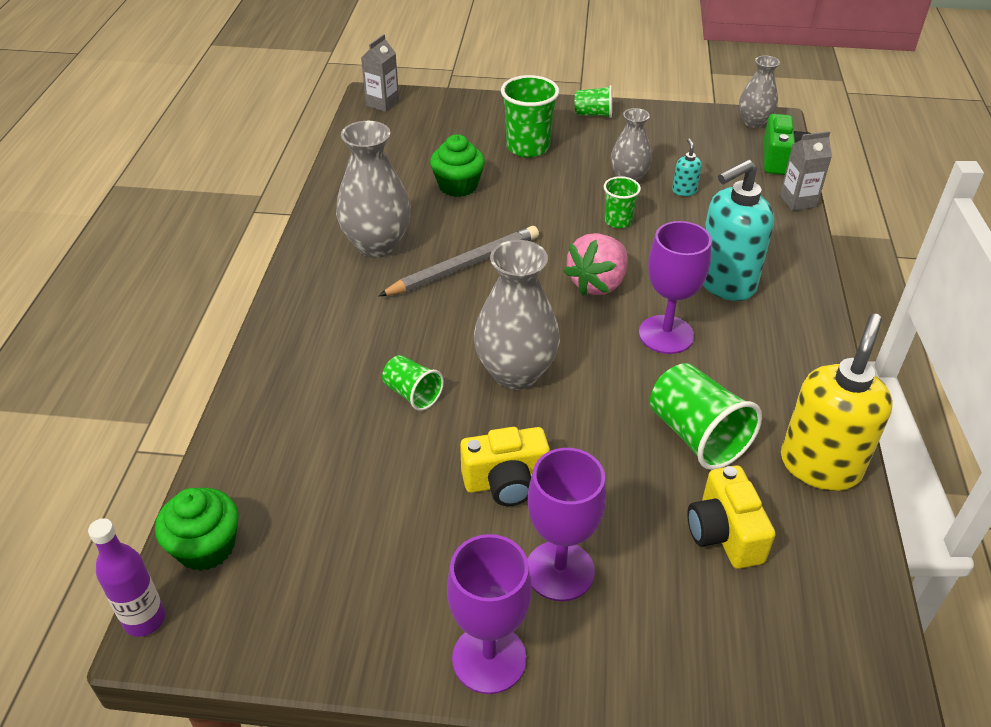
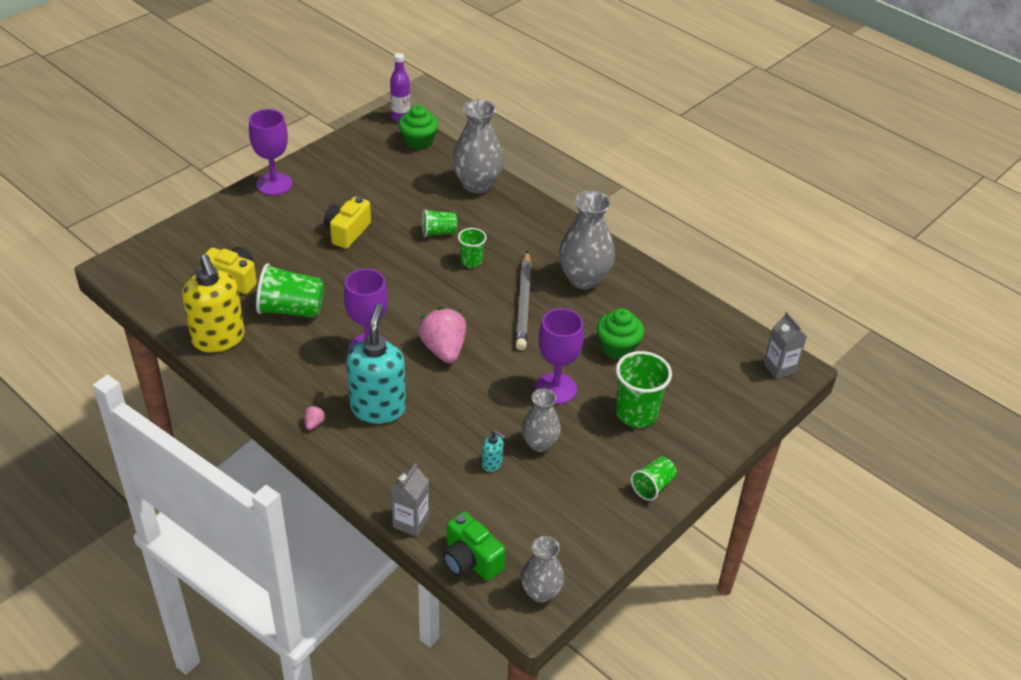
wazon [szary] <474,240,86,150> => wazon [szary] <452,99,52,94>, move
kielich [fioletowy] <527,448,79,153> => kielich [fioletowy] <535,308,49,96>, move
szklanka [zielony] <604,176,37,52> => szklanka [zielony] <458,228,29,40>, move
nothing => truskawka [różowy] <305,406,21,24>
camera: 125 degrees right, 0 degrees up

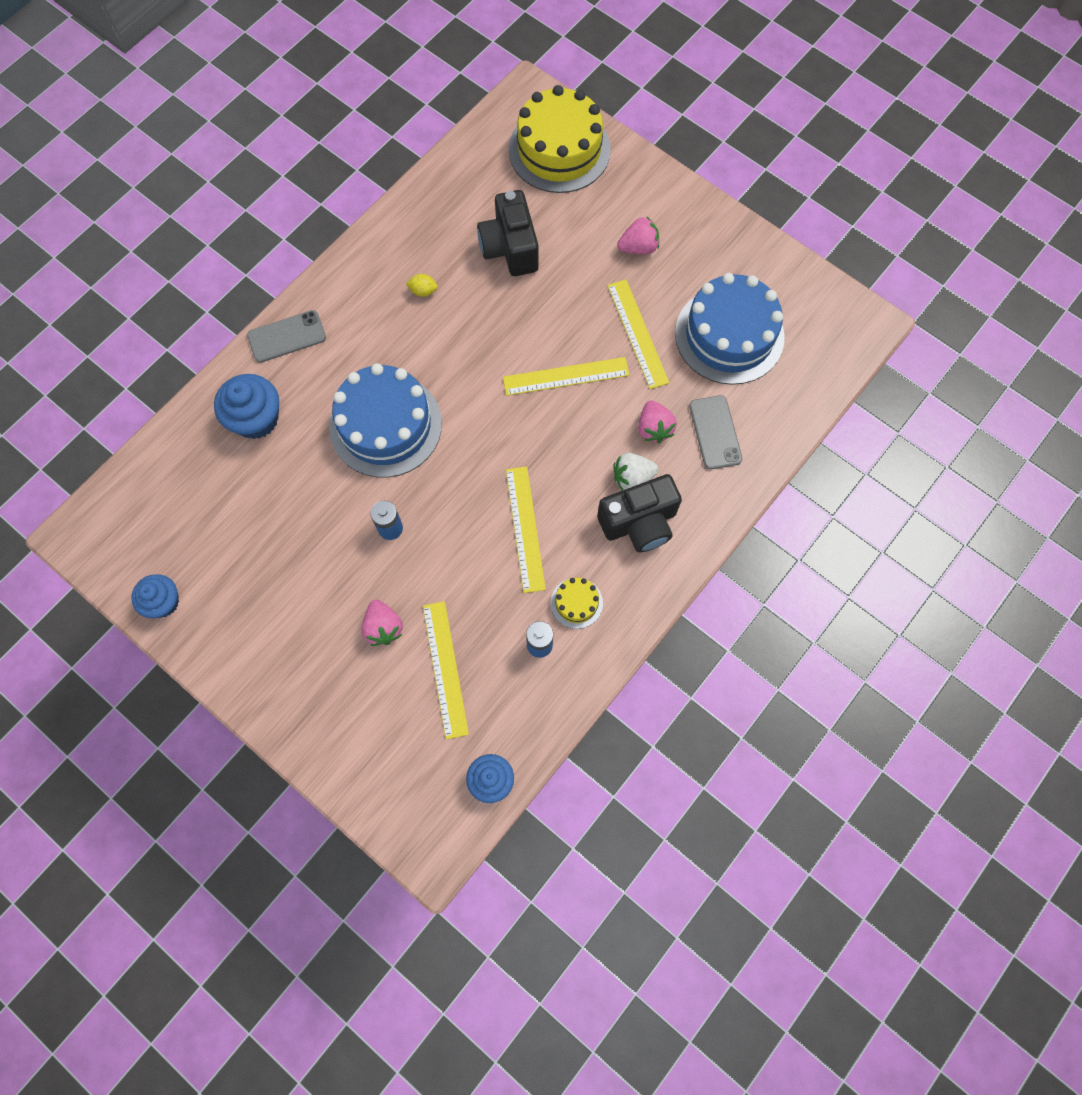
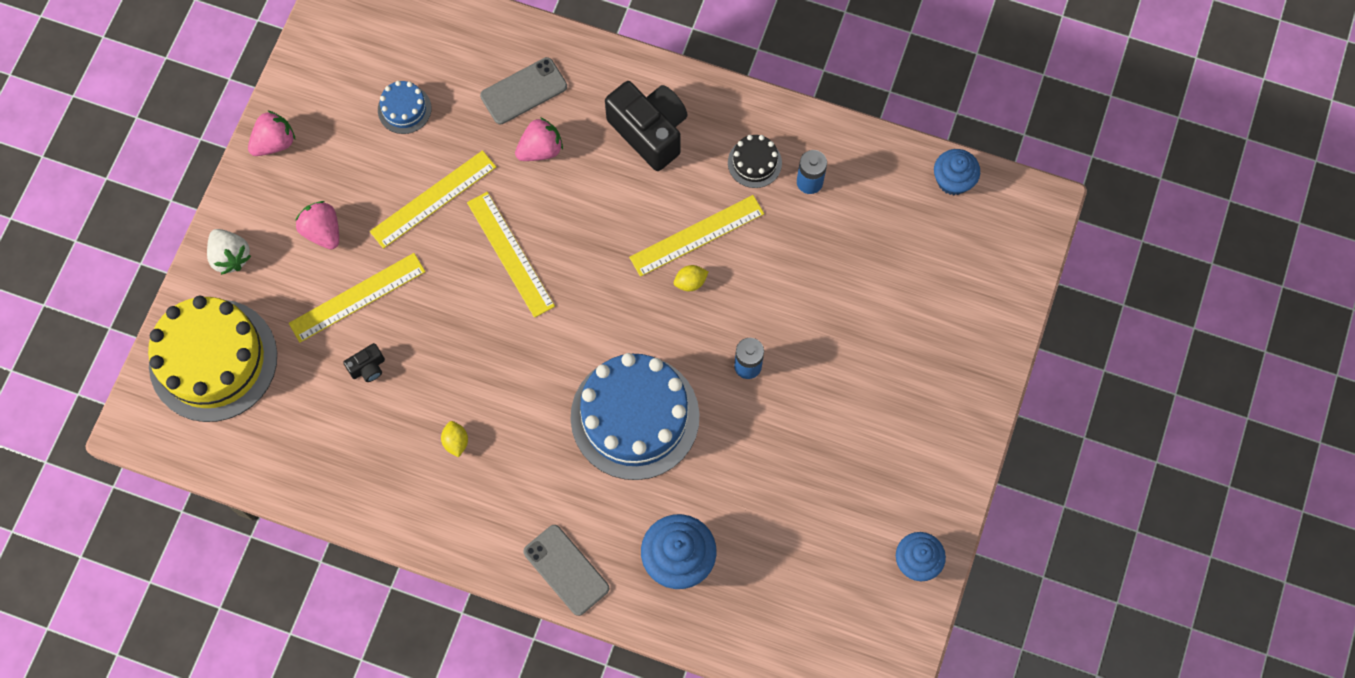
truskawka [różowy] <361,600,42,46> => truskawka [różowy] <248,110,47,46>, move
linijka [żółty] <423,601,46,138> => linijka [żółty] <289,253,137,90>, move
aparat fotograficzny [czarny] <477,190,62,86> => aparat fotograficzny [czarny] <343,343,42,39>, x0.44
tort [żółty] <551,578,52,51> => tort [czarny] <728,135,54,53>
truskawka [biały] <613,453,45,38> => truskawka [biały] <207,229,44,46>, move
tort [niebieski] <675,273,110,112> => tort [niebieski] <378,81,53,53>, x0.44
nothing => cytryna [żółty] <674,265,35,26>
camera: 110 degrees left, 0 degrees up

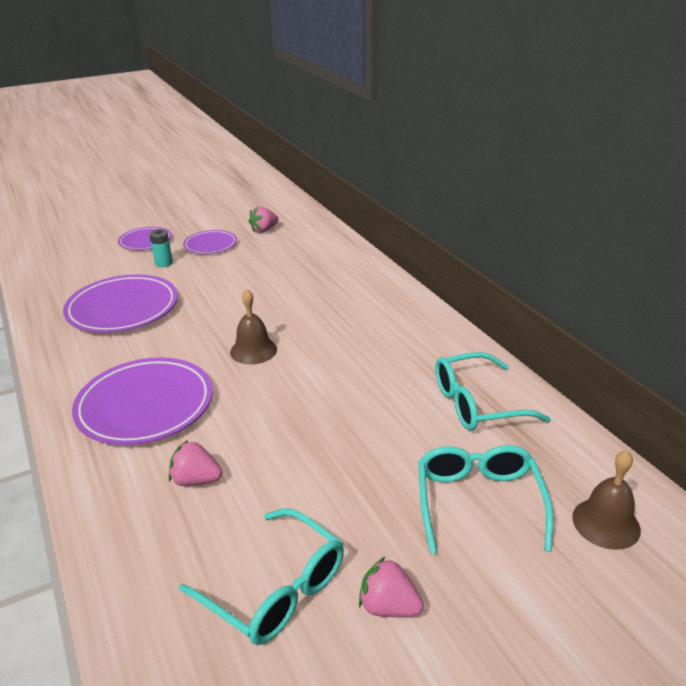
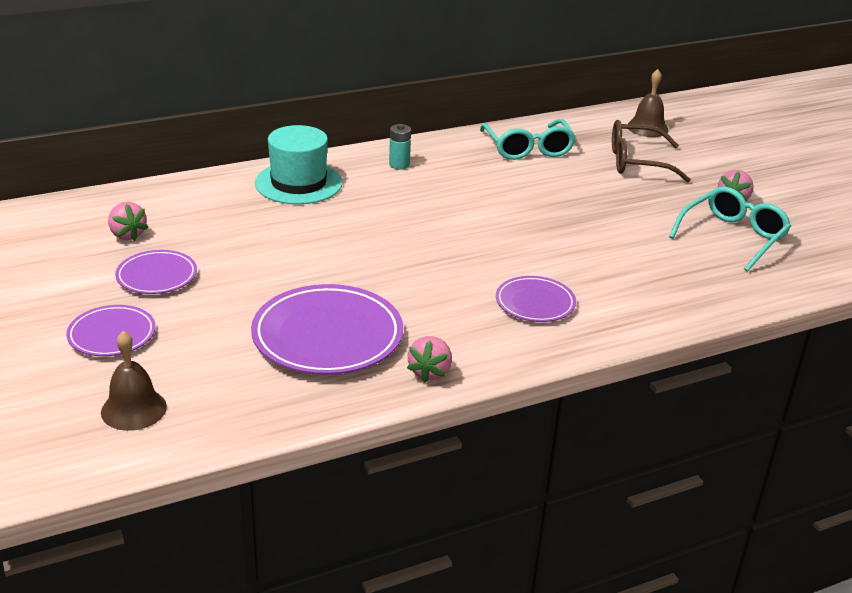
talerz [fioletowy] <72,357,141,88> => talerz [fioletowy] <496,276,80,46>, x0.56
bateria [turkusowy] <149,229,24,38> => bateria [turkusowy] <389,124,22,45>, move
truskawka [różowy] <169,440,53,46> => truskawka [różowy] <407,336,45,46>, move
dzwonek [brązowy] <230,289,47,75> => dzwonek [brązowy] <101,331,66,100>, move
okulary [turkusowy] <418,445,135,109> => okulary [brązowy] <612,120,79,63>
nothing => kapelusz [turkusowy] <255,125,88,79>
camera: 90 degrees left, 0 degrees up

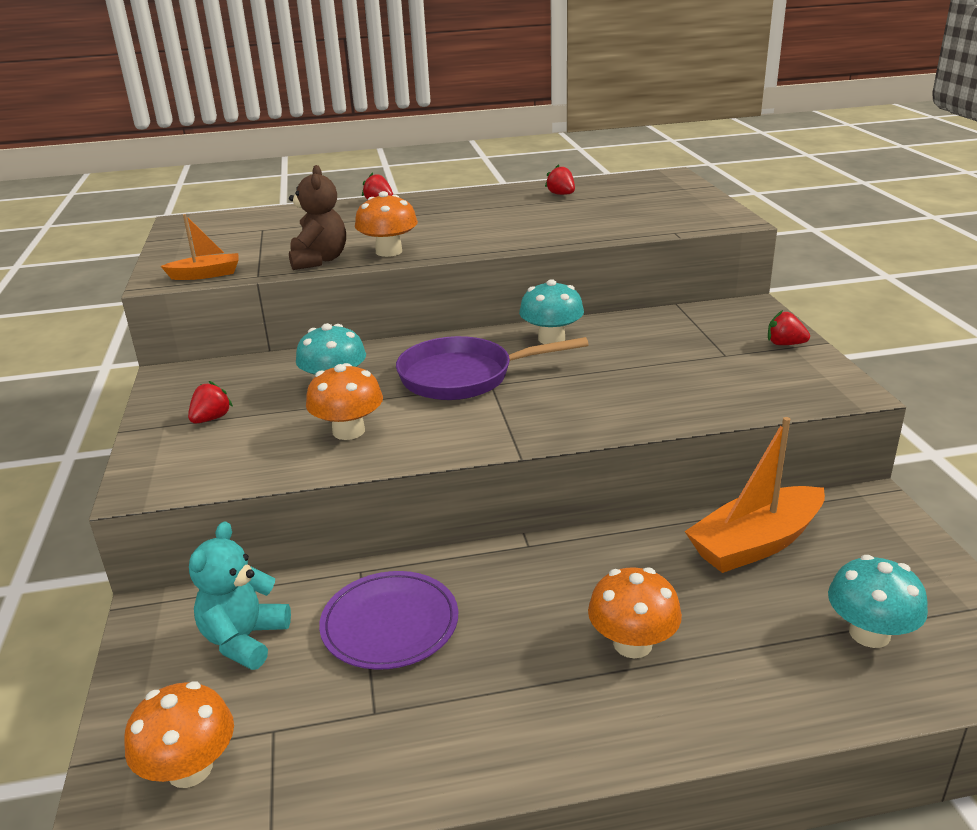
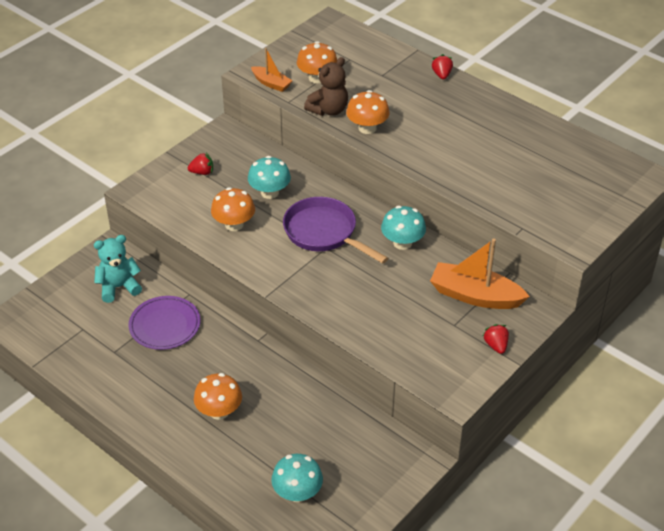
grzyb [pomarańczowy] <124,681,110,107> => grzyb [pomarańczowy] <297,41,40,43>, move
truskawka [czerwony] <545,164,30,31> => nothing
łódka [pomarańczowy] <684,417,141,156> => łódka [pomarańczowy] <430,238,100,71>, move
camera: 50 degrees right, 15 degrees up

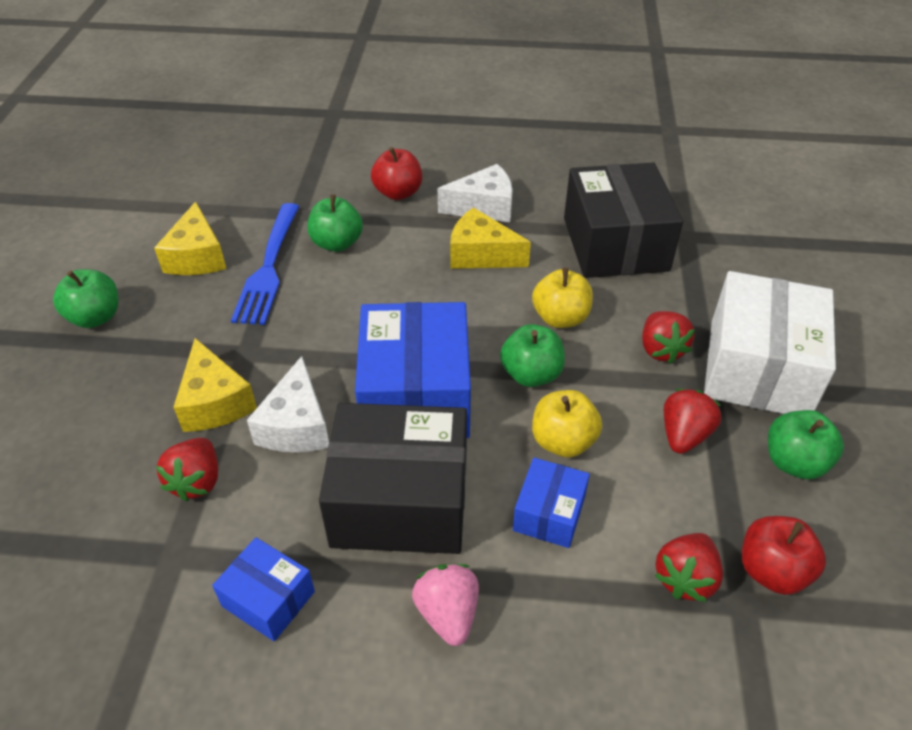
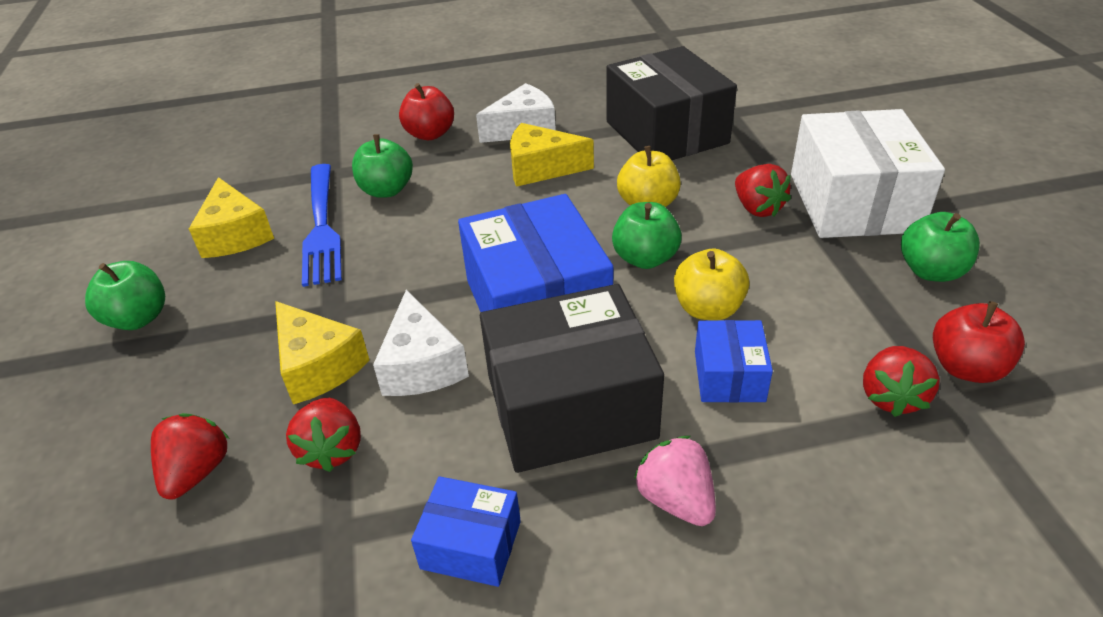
truskawka [czerwony] <664,389,57,65> => truskawka [czerwony] <151,413,79,87>, move
camera: 15 degrees left, 5 degrees down

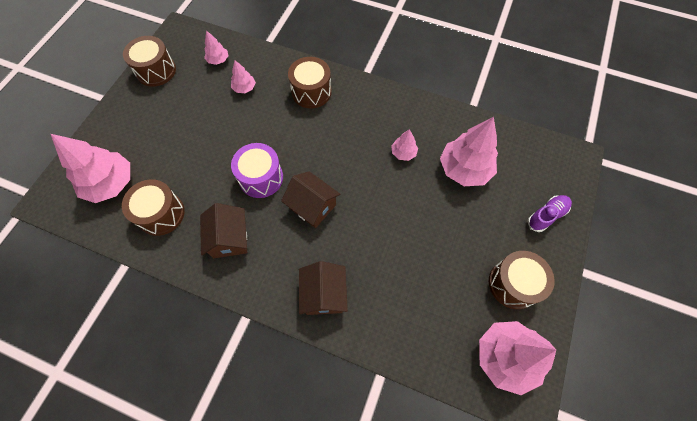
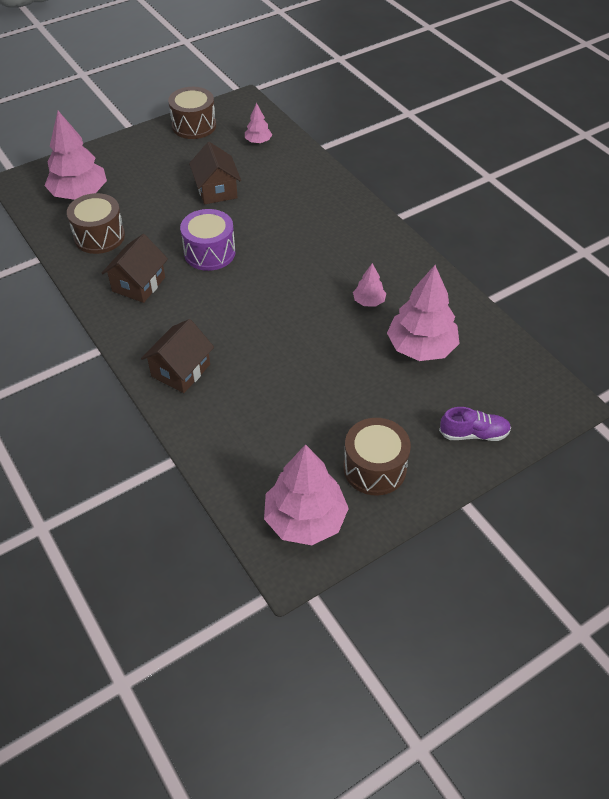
drzewko [różowy] <231,60,25,33> => nothing
domek [brązowy] <281,171,59,57> => domek [brązowy] <189,142,52,62>, move
bęben [brązowy] <288,57,44,51> => nothing
camera: 35 degrees right, 15 degrees down

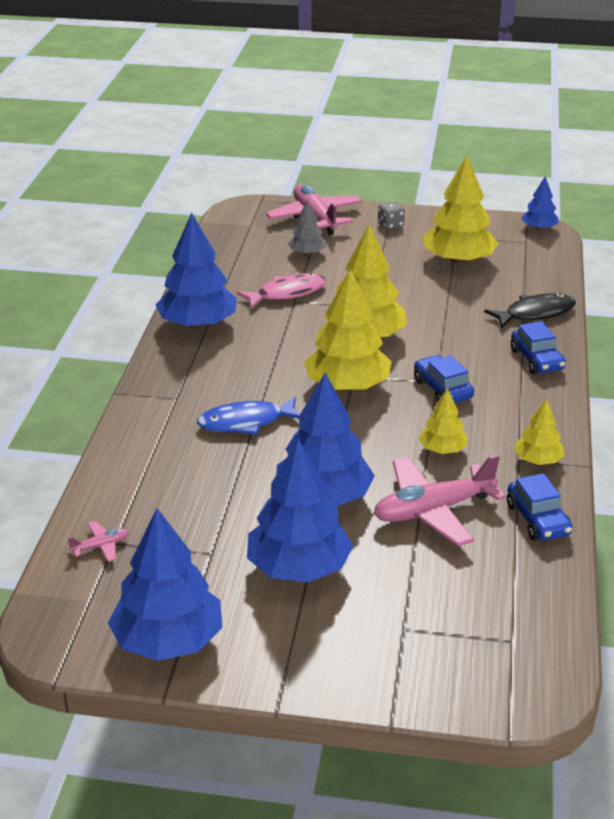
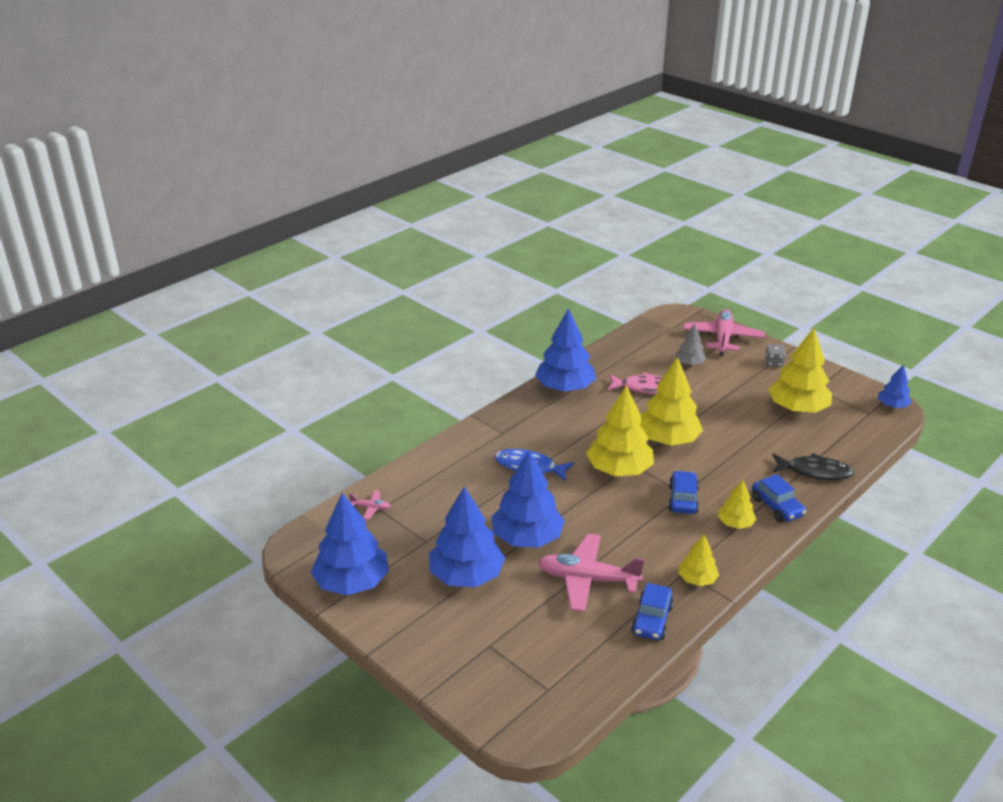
drzewko [żółty] <419,388,49,66> => drzewko [żółty] <718,480,38,49>, move
samochód [niebieski] <511,321,55,53> => samochód [niebieski] <752,474,54,48>, 45 degrees counterclockwise
camera: 35 degrees right, 0 degrees up

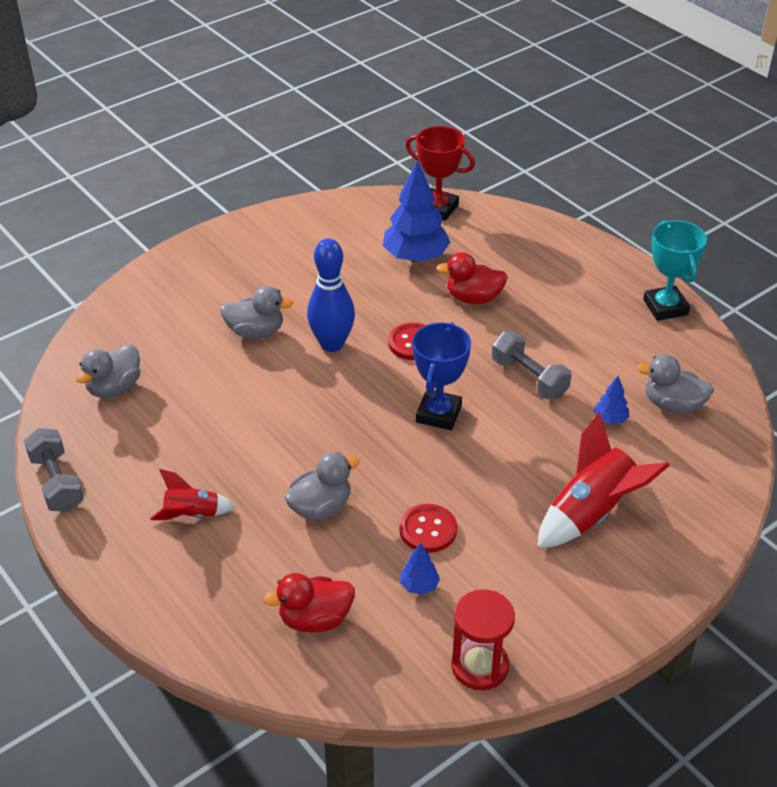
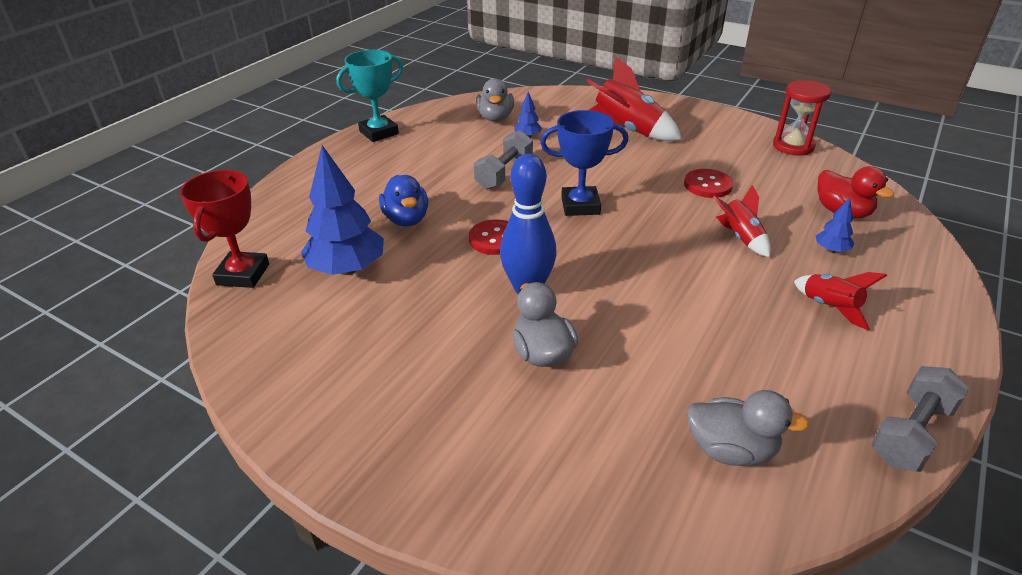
kaczka [szary] <284,452,75,68> => rakieta [czerwony] <713,185,58,72>
drzewko [niebieski] <400,542,40,53> => drzewko [niebieski] <816,198,38,55>, move
kaczka [czerwony] <436,252,72,52> => kaczka [niebieski] <379,175,49,51>
camera: 110 degrees left, 5 degrees down

